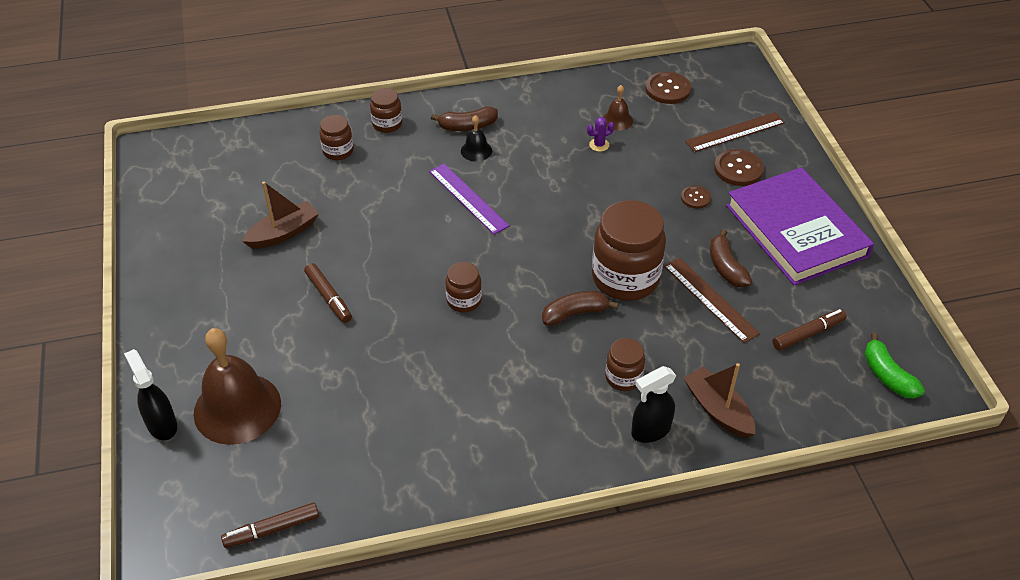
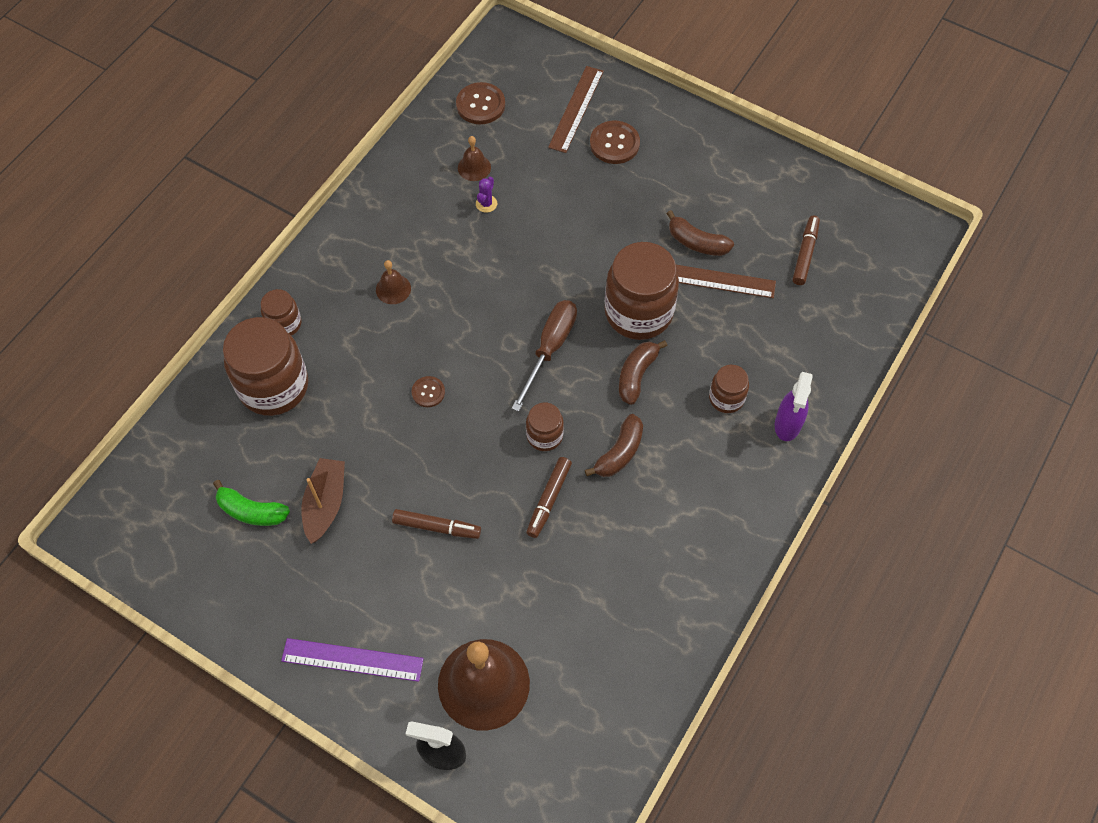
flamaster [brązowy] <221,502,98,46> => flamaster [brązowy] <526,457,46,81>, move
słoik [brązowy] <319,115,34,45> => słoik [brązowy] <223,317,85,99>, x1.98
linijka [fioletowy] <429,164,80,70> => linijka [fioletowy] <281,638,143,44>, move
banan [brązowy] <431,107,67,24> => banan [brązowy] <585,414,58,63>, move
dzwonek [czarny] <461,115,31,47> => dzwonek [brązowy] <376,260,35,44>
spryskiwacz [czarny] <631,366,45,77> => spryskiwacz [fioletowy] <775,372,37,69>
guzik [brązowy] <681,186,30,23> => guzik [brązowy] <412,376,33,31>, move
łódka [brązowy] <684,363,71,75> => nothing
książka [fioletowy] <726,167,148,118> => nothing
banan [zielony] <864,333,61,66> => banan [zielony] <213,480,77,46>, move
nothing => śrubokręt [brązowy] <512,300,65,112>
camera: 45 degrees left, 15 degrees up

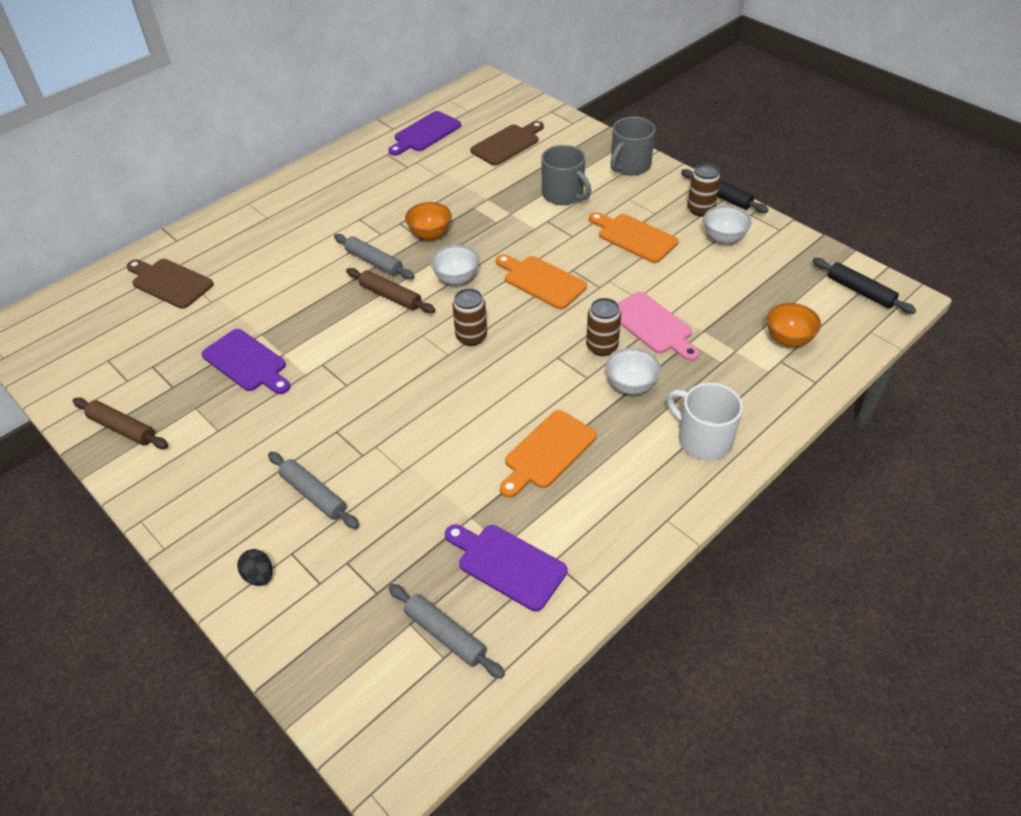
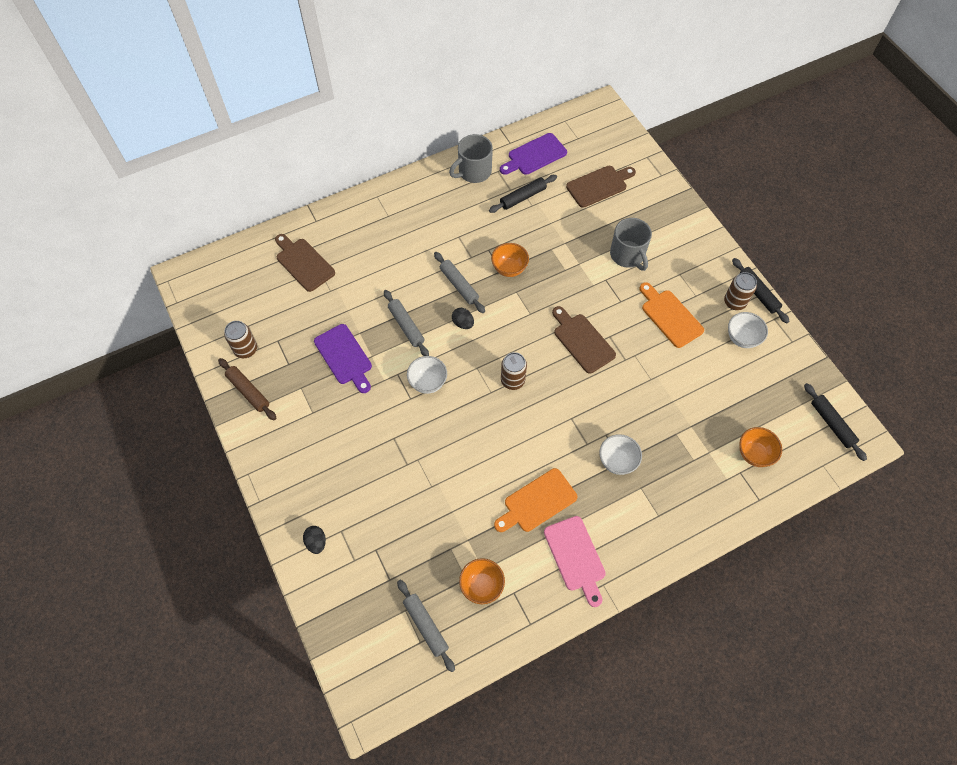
wałek do ciasta [szary] <268,452,91,77> => wałek do ciasta [szary] <384,290,45,66>, move
wałek do ciasta [brązowy] <346,268,89,45> => jajko [czarny] <452,308,22,21>
miska [biały] <430,245,49,41> => miska [biały] <407,356,40,38>, move
deska do krojenia [fioletowy] <445,524,122,88> => miska [pomarańczowy] <459,558,46,46>
deska do krojenia [pomarańczowy] <496,254,91,55> => deska do krojenia [brązowy] <552,306,64,68>
puszka [brązowy] <586,298,35,58> => puszka [brązowy] <224,321,33,37>, move
kubek [szary] <610,117,45,58> => kubek [szary] <449,134,44,49>, move
deska do krojenia [różowy] <618,292,81,69> => deska do krojenia [różowy] <544,516,62,91>, move
kubek [biały] <667,383,76,77> => nothing
nothing => wałek do ciasta [czarny] <489,175,68,38>
camera: 15 degrees right, 15 degrees up

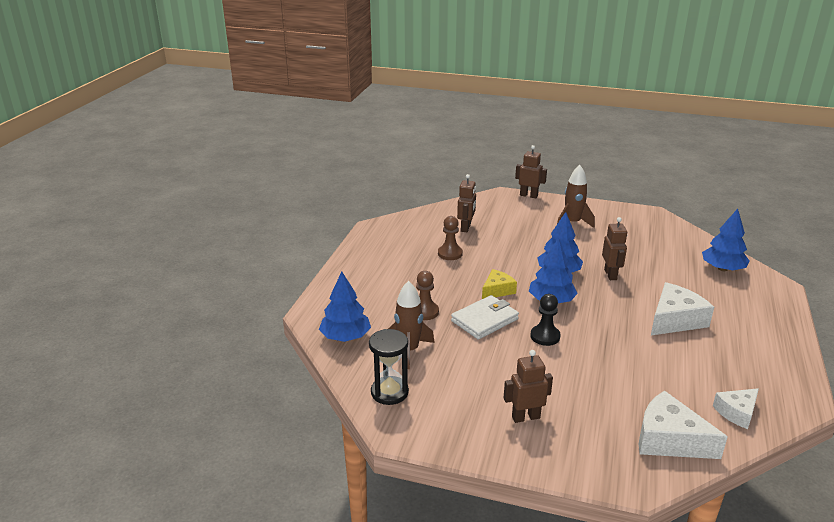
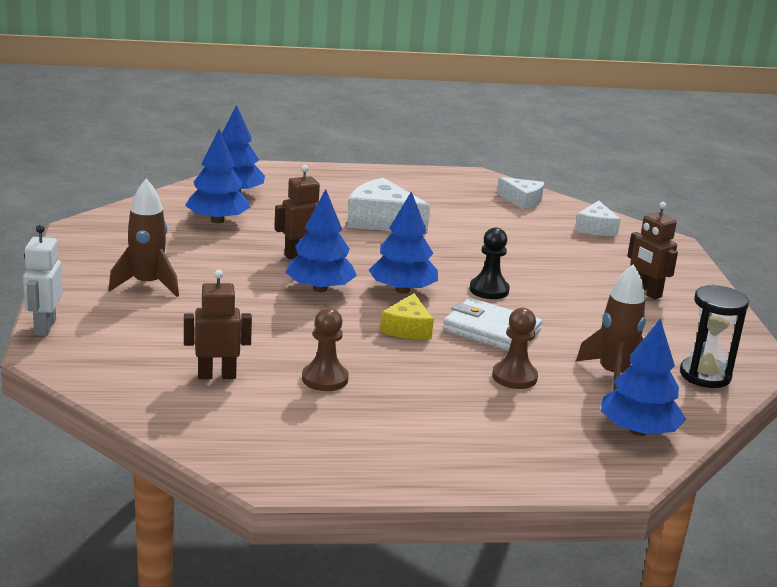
ser [żółty] <482,269,35,30> => ser [żółty] <380,293,54,47>, 105 degrees counterclockwise
robot [brązowy] <515,145,32,53> => robot [biały] <23,225,40,111>
ser [biały] <639,391,89,68> => ser [biały] <575,200,46,36>, x0.61
nothing => drzewko [niebieski] <185,129,65,94>
camera: 115 degrees left, 5 degrees down

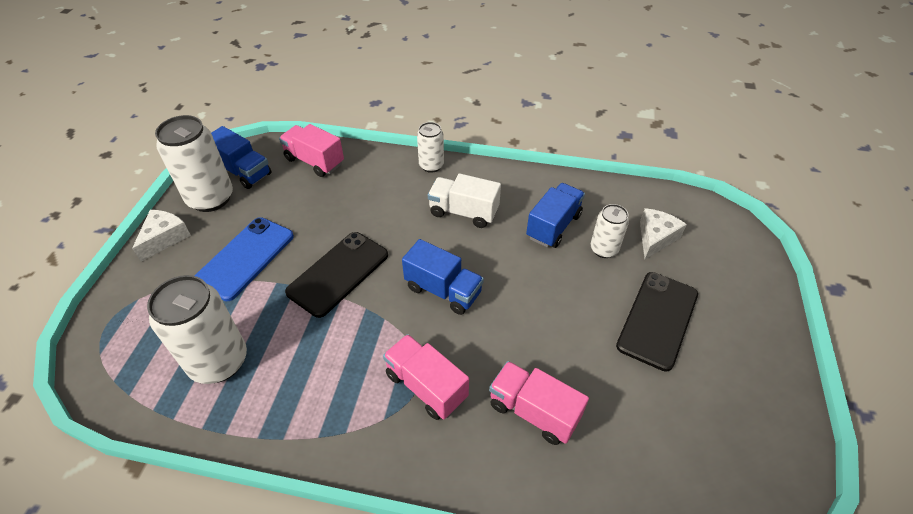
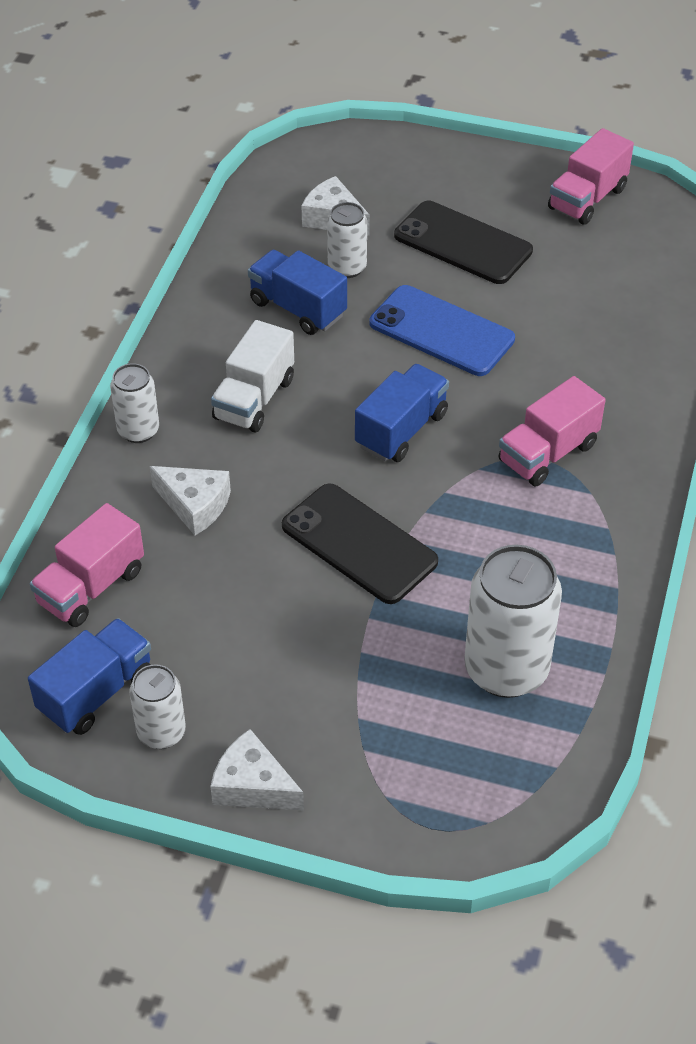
puszka [biały] <155,115,78,97> => puszka [biały] <130,664,56,85>, x0.56
telefon [niebieski] <194,217,100,84> => telefon [niebieski] <369,285,146,91>, move
ciężarówka [różowy] <489,361,100,84> => ciężarówka [różowy] <548,128,86,97>, move
nothing => ser [biały] <150,466,81,69>
camera: 85 degrees left, 0 degrees up

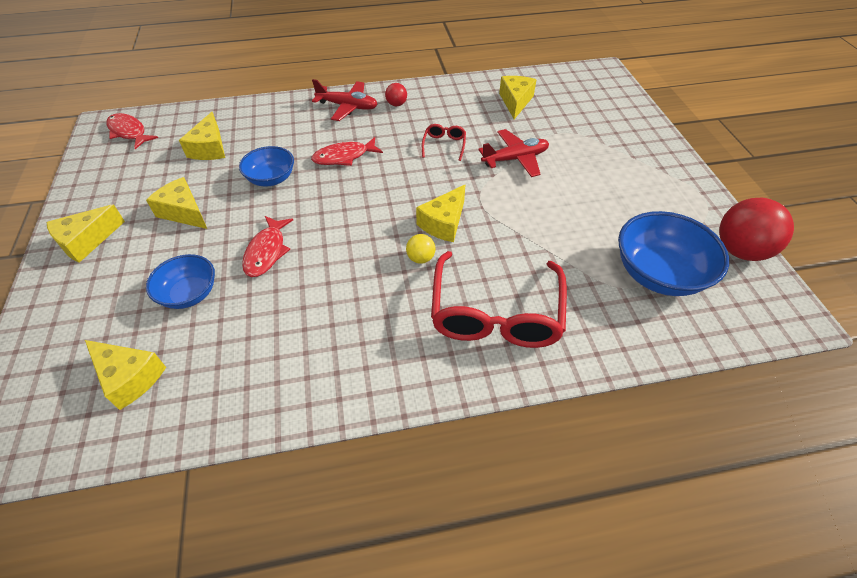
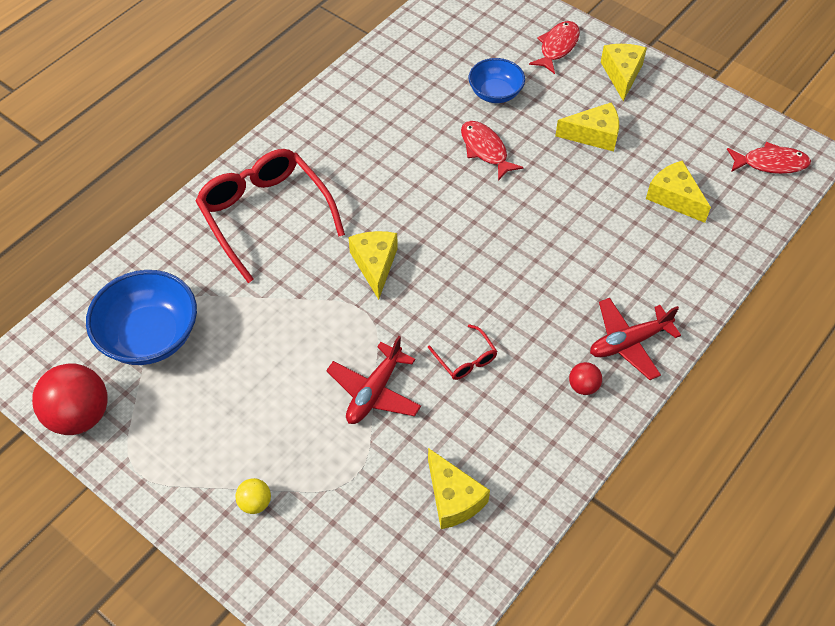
ser [żółty] <85,340,81,70> => nothing
miska [niebieski] <239,146,55,40> => nothing
ryba [czerwony] <311,137,72,29> => ryba [czerwony] <529,21,51,53>, move
piłka [żółty] <406,234,30,30> => piłka [żółty] <235,478,36,36>, move
camera: 140 degrees right, 5 degrees up

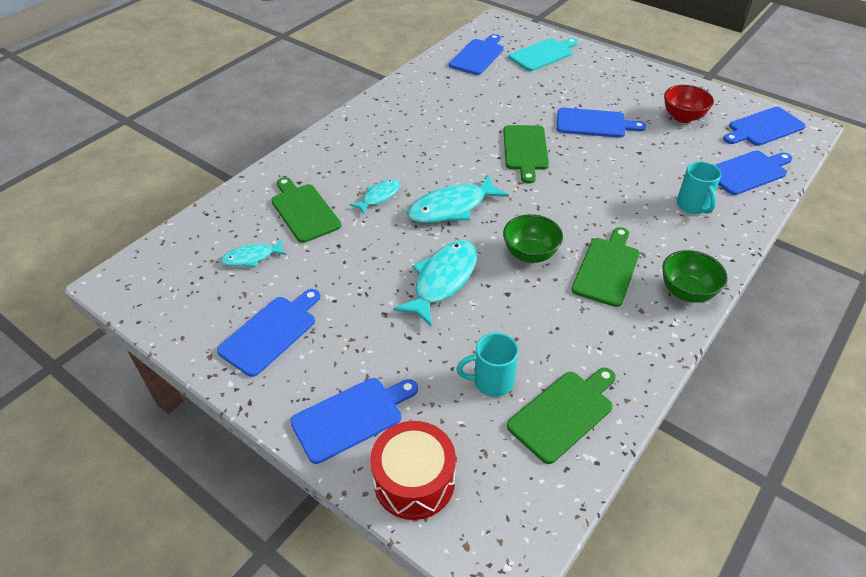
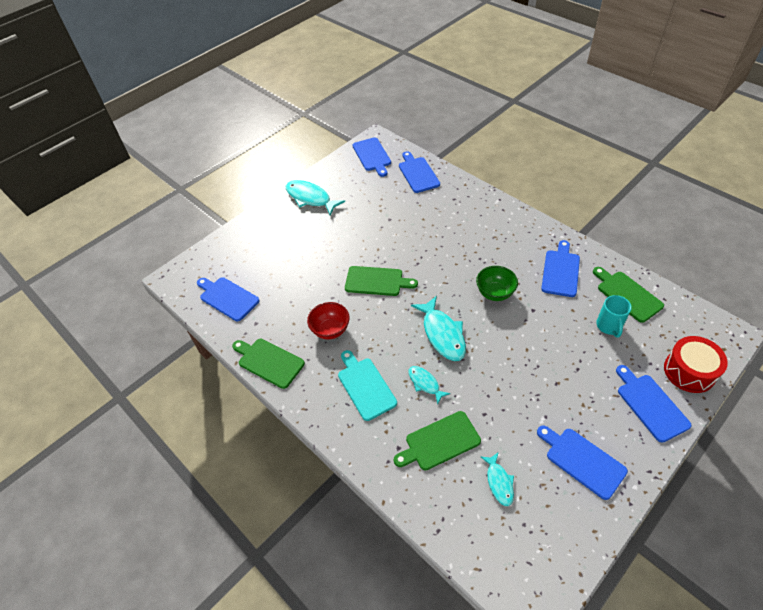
ryba [turkusowy] <393,240,84,86> => ryba [turkusowy] <286,180,59,35>, move
deska do krojenia [turkusowy] <509,38,69,33> => deska do krojenia [turkusowy] <338,350,59,71>, move
deska do krojenia [niebieski] <557,108,89,30> => deska do krojenia [niebieski] <541,240,39,57>, move
deska do krojenia [zielony] <572,227,68,80> => deska do krojenia [zielony] <232,339,73,50>, move
miska [zielony] <662,250,66,53> => nothing
miska [czerwony] <664,85,50,38> => miska [czerwony] <307,302,42,38>, move
kubek [turkusowy] <677,161,44,53> => nothing
camera: 80 degrees left, 5 degrees up

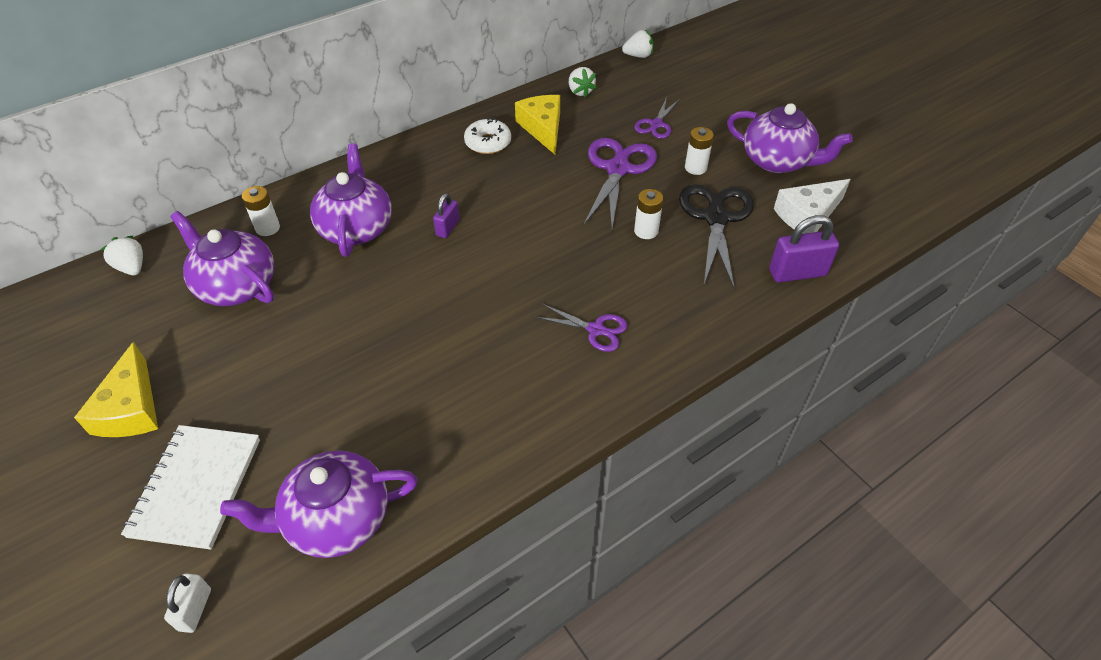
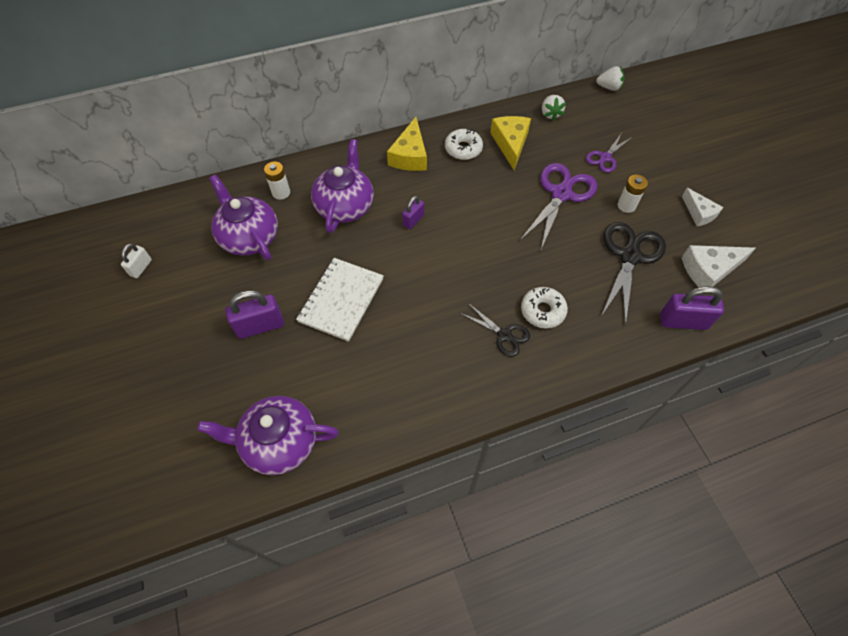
ser [żółty] <74,342,84,95> => ser [żółty] <387,117,40,54>, move
truskawka [biały] <101,236,42,39> => nothing
zeszyt [biały] <121,425,139,125> => zeszyt [biały] <296,258,88,84>, move
kłódka [biały] <164,574,47,59> => kłódka [biały] <121,244,31,34>, move
nożyczki [fioletowy] <535,304,93,48> => nożyczki [czarny] <460,304,70,53>
bateria [biały] <634,189,29,50> => nothing
imbryk [fioletowy] <727,103,126,70> => ser [biały] <682,188,42,38>
nothing => kłódka [fioletowy] <225,290,59,49>
nothing => donut [biały] <521,287,47,42>
camera: 15 degrees right, 10 degrees up

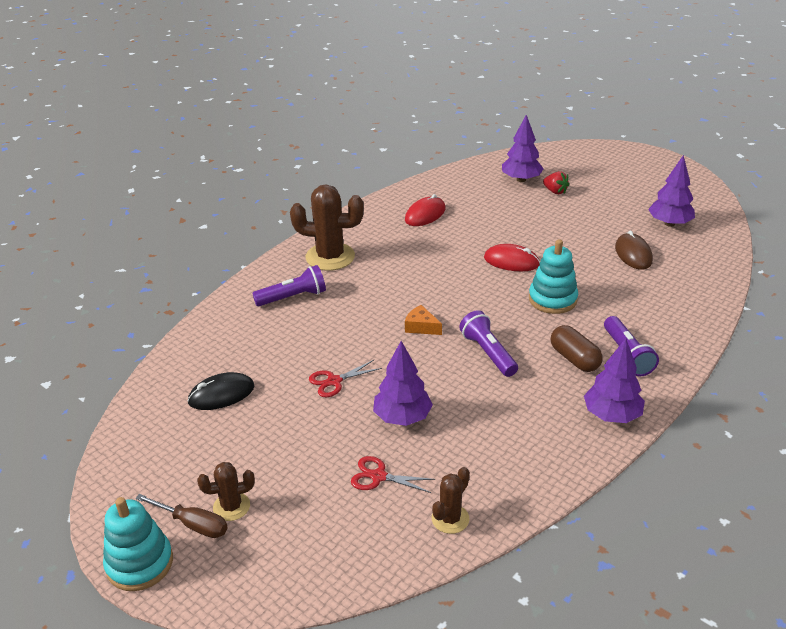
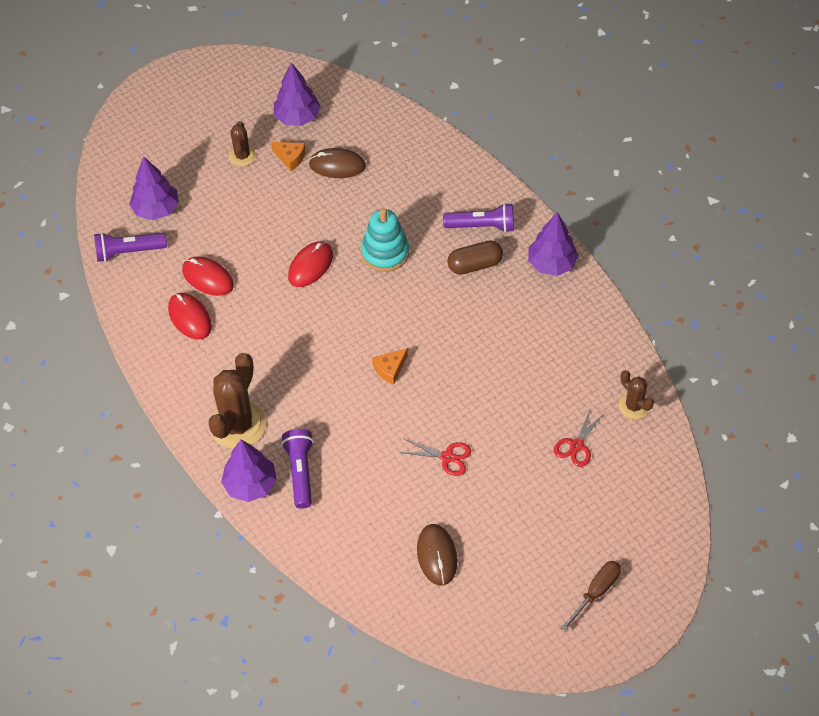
zabawka nakładanka [turkusowy] <103,497,70,94> => nothing
myszka [czarny] <187,372,68,38> => myszka [brązowy] <417,524,41,62>
kaktus [brązowy] <197,462,58,59> => kaktus [brązowy] <229,121,27,45>, move
nożyczki [czerwony] <309,360,73,37> => nożyczki [czerwony] <399,439,72,37>, 60 degrees counterclockwise
drzewko [fioletowy] <373,341,60,85> => drzewko [fioletowy] <221,439,56,63>, move
latarka [fioletowy] <459,310,59,67> => latarka [fioletowy] <94,232,73,30>, move
truskawka [czerwony] <543,171,26,23> => nothing
nothing => myszka [czerwony] <182,257,52,39>
nothing => ser [pomarańczowy] <271,142,35,29>
camera: 75 degrees left, 20 degrees up

